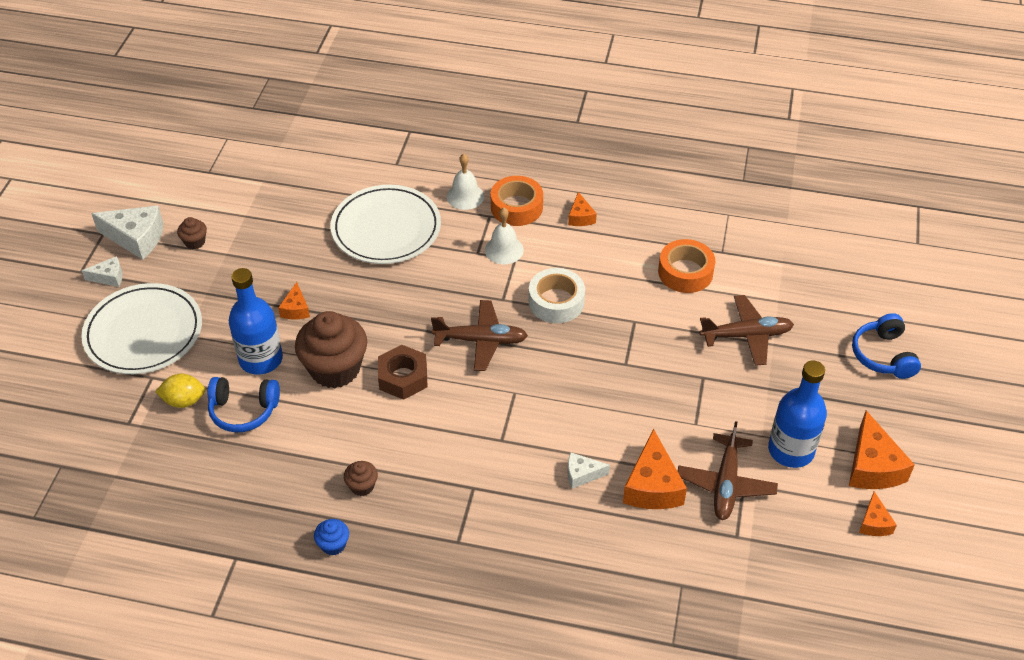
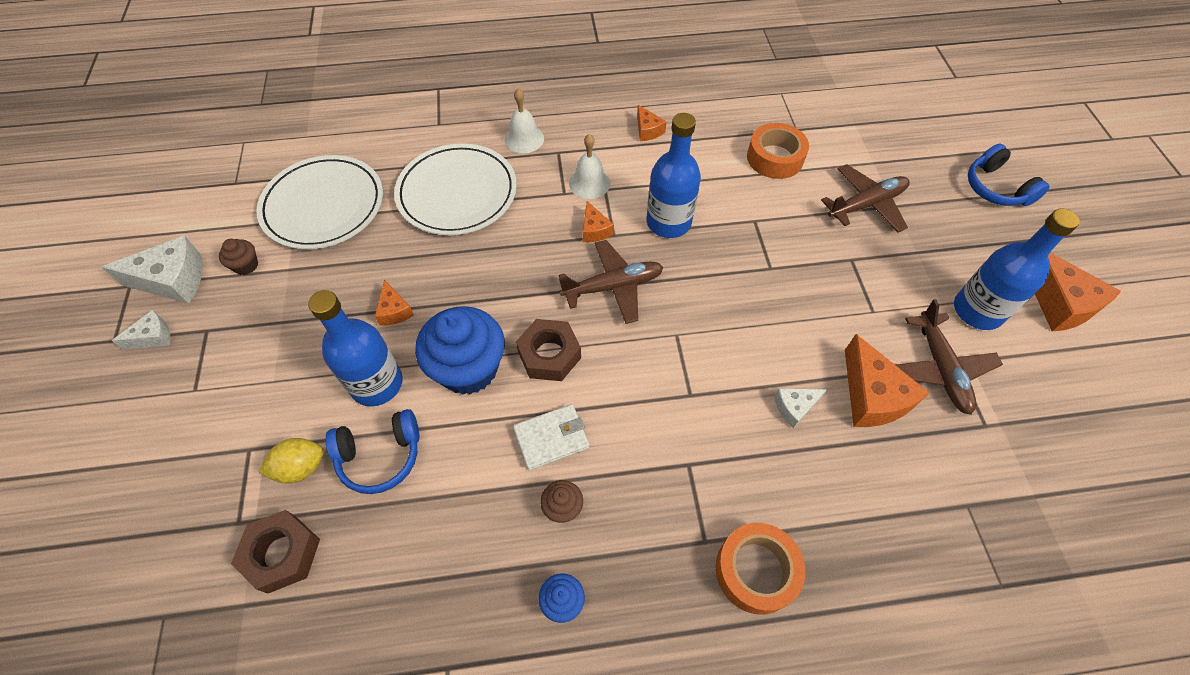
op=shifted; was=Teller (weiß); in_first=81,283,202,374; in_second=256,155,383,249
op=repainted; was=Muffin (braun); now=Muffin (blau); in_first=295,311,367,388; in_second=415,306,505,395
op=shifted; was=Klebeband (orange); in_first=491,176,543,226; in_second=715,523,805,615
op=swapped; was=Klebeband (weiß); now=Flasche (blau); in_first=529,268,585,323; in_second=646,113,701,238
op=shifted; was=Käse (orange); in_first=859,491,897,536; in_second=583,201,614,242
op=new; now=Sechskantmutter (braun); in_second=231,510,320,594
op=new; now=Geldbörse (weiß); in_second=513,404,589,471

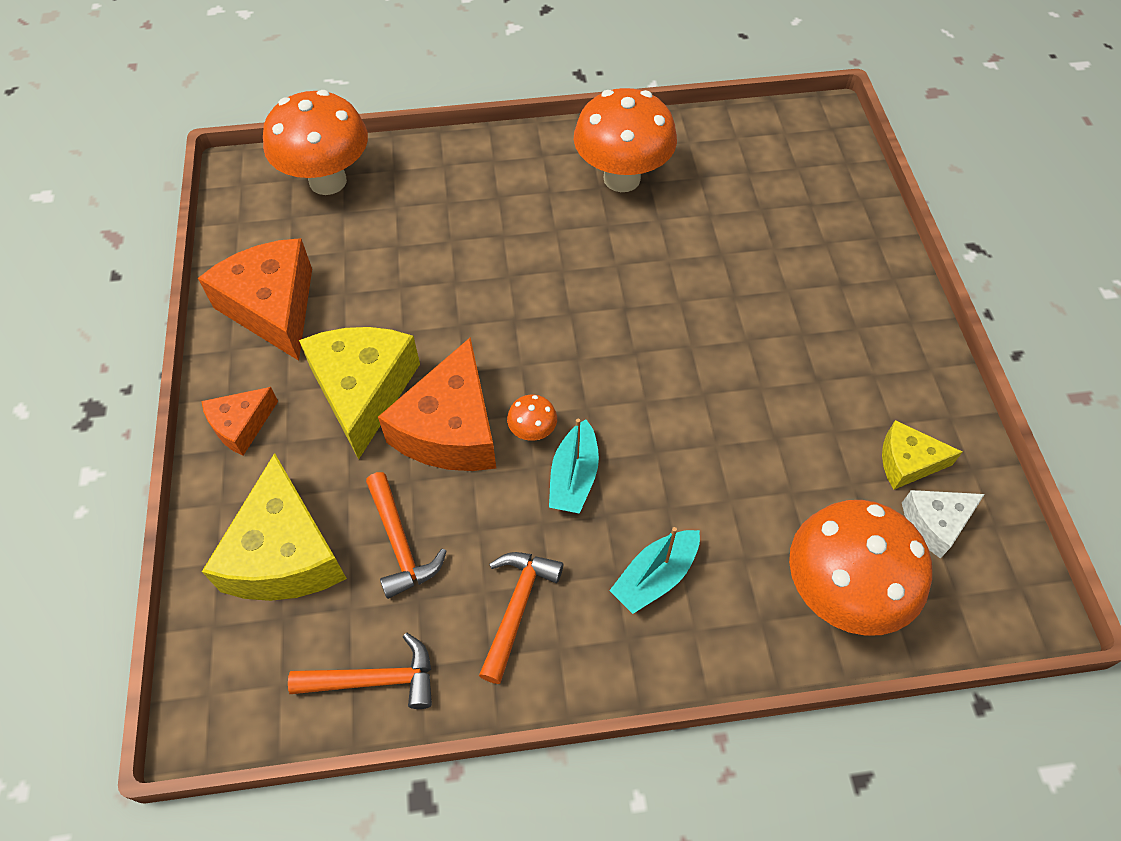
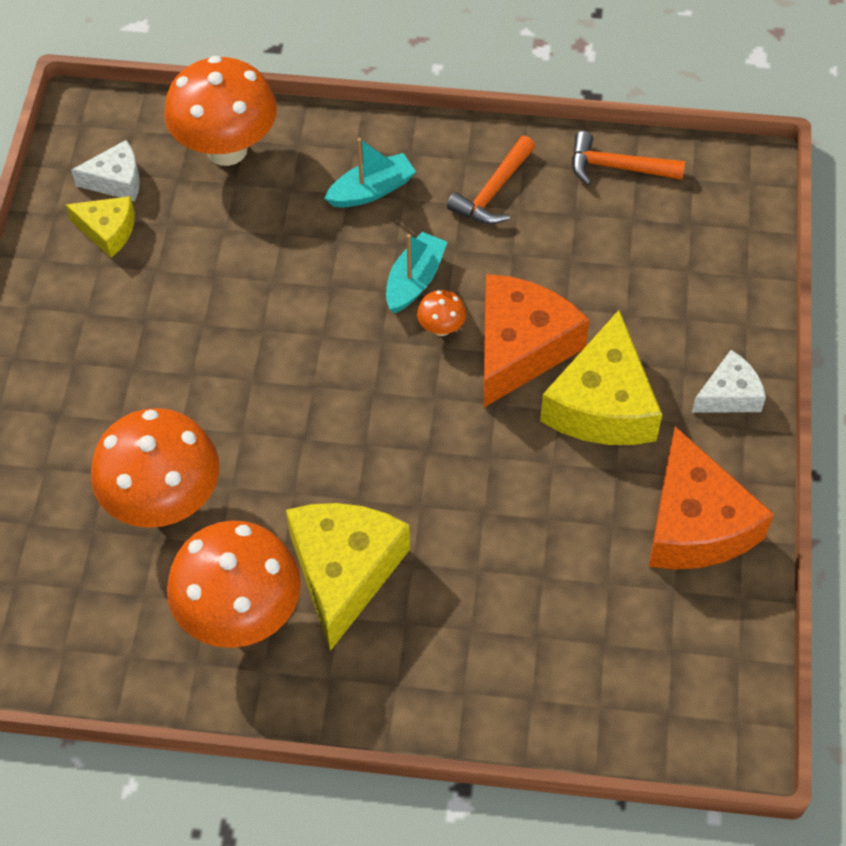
op=repainted; was=Käse (orange); now=Käse (weiß); in_first=201,387,278,456; in_second=692,350,766,413
op=shifted; was=Käse (gelb); in_first=202,453,347,601; in_second=286,503,410,651
op=shifted; was=Pilz (orange); in_first=263,90,368,195; in_second=91,408,219,528
op=gone; was=Hammer (orange); in_first=366,472,447,599

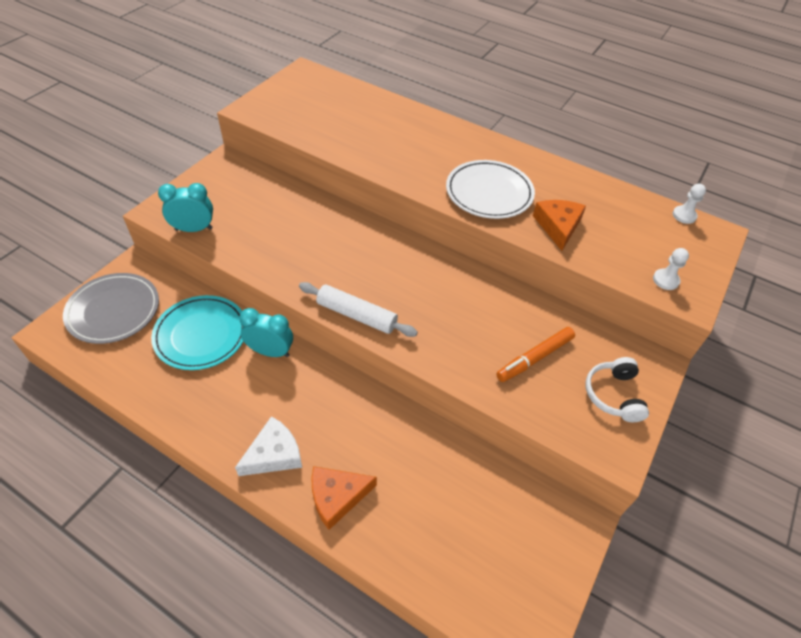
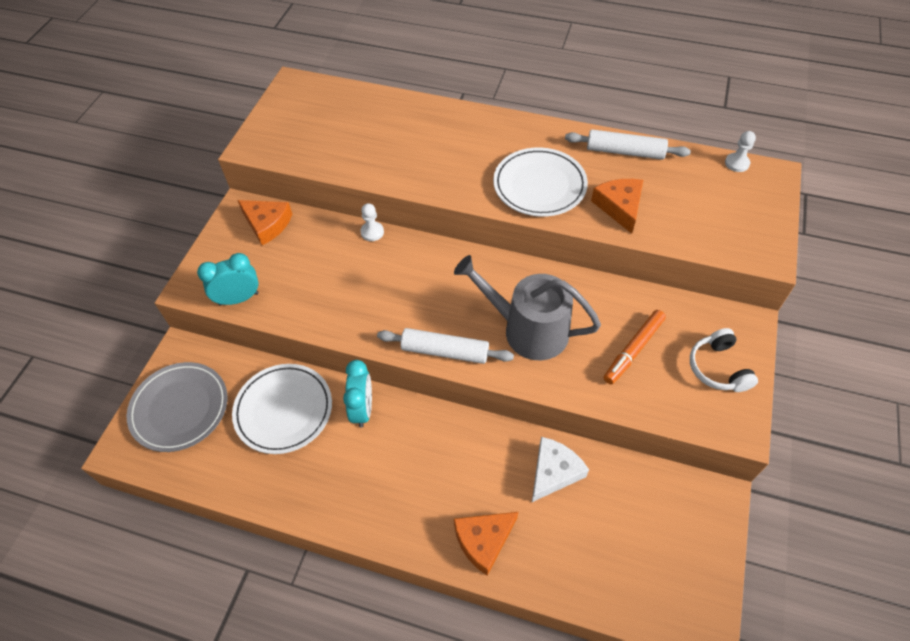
op=repainted; was=Teller (türkis); now=Teller (weiß); in_first=151,295,244,370; in_second=232,364,332,454
op=shifted; was=Käse (weiß); in_first=235,416,302,476; in_second=532,437,589,502
op=rotated; was=Wecker (türkis); in_first=239,308,293,357; in_second=343,360,372,428; clockwise=90
op=shifted; was=Bauer (weiß); in_first=653,248,689,290; in_second=360,203,384,241
op=new; now=Käse (orange); in_second=237,200,292,245
op=new; now=Gießkanne (grau); in_second=454,255,601,360
op=new; now=Nudelholz (weiß); in_second=565,129,691,160

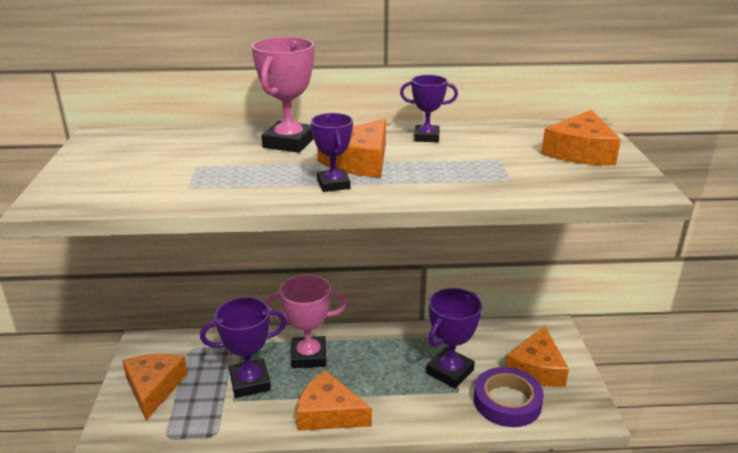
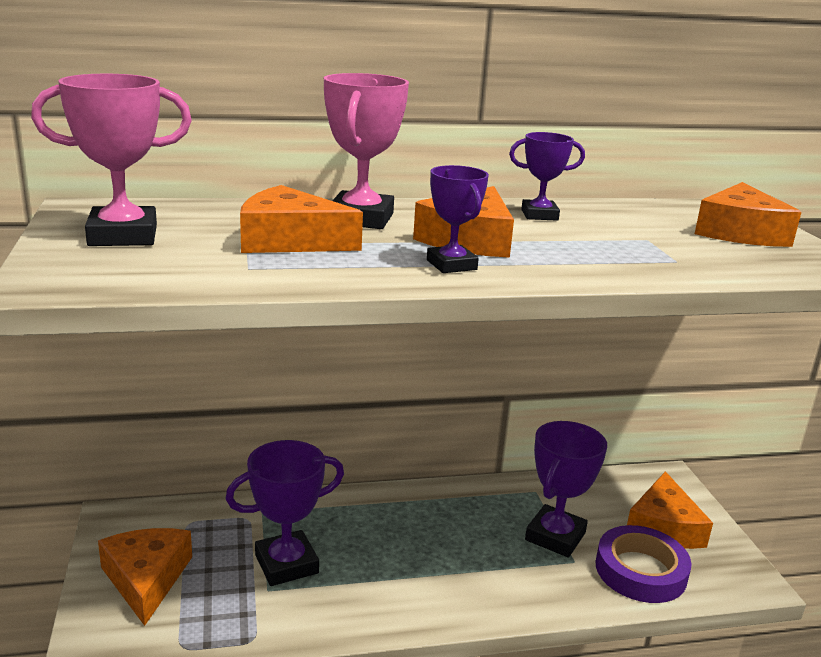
op=shifted; was=Pokal (rosa); in_first=265,274,347,368; in_second=31,74,192,246
op=shifted; was=Käse (orange); in_first=297,370,372,431; in_second=240,185,363,253

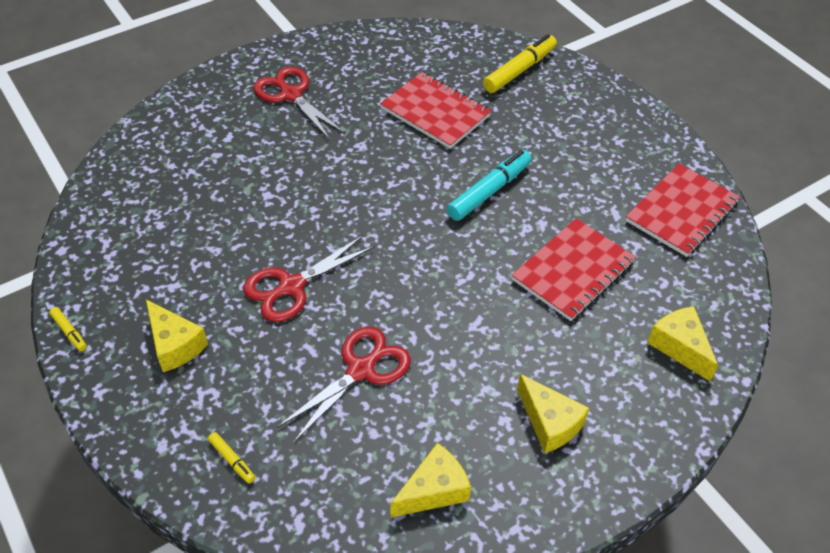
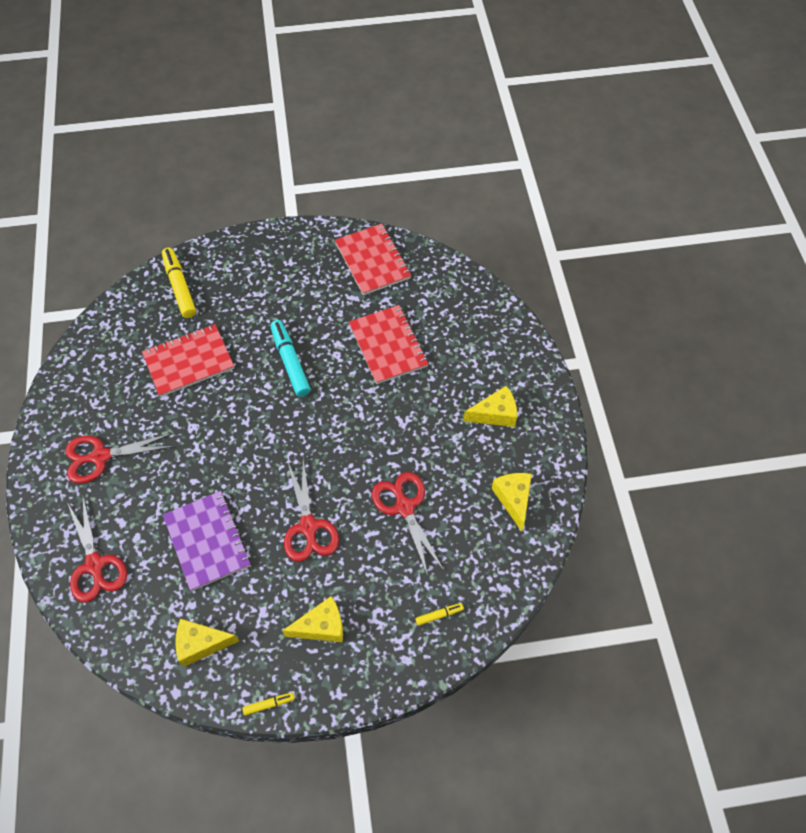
op=shifted; was=Käse (gelb); in_first=647,306,718,382; in_second=175,619,239,667
op=new; now=Schere (rot); in_second=67,497,127,602
op=new; now=Notizbuch (lila); in_second=163,491,251,591

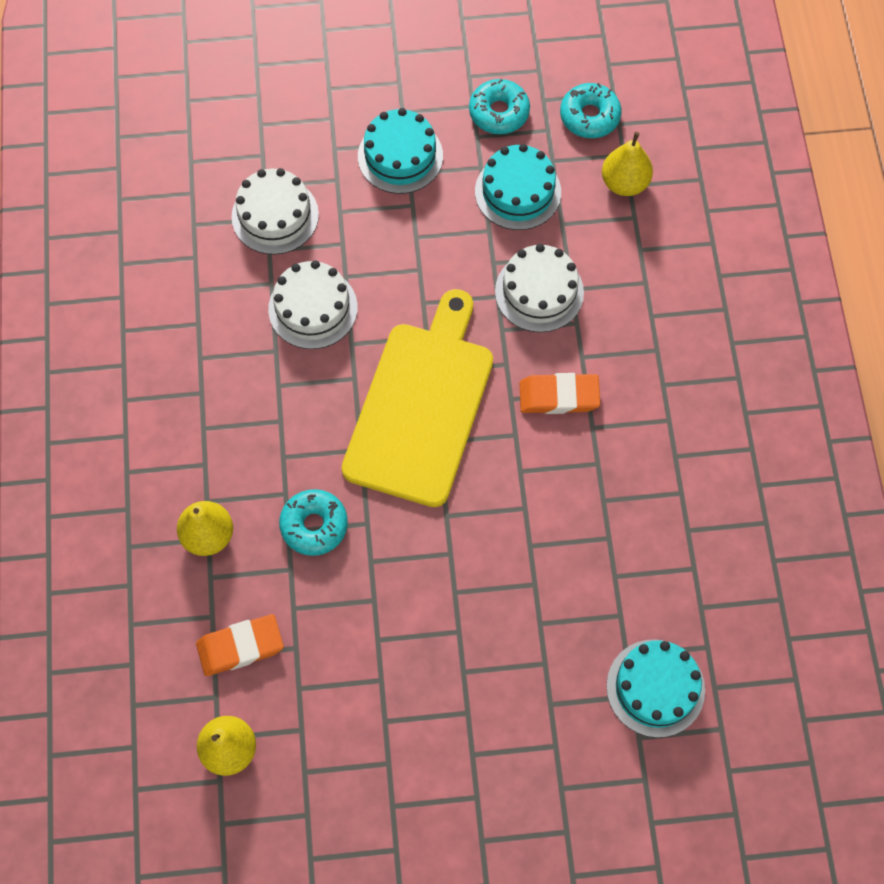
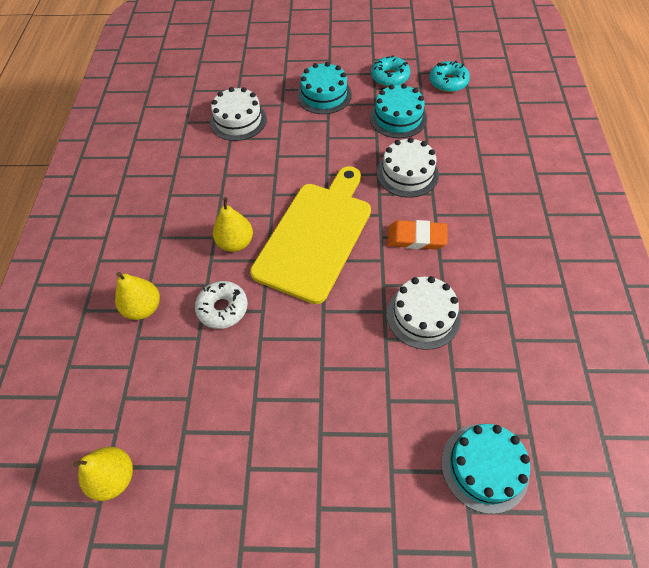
op=gone; was=Radiergummi (orange); in_first=196,614,284,676
op=shifted; was=Kuchen (weiß); in_first=268,260,358,349; in_second=387,276,461,350
op=repainted; was=Donut (türkis); now=Donut (weiß); in_first=279,489,348,556; in_second=195,281,248,329
op=shifted; was=Birne (gelb); in_first=602,132,653,196; in_second=213,197,253,252

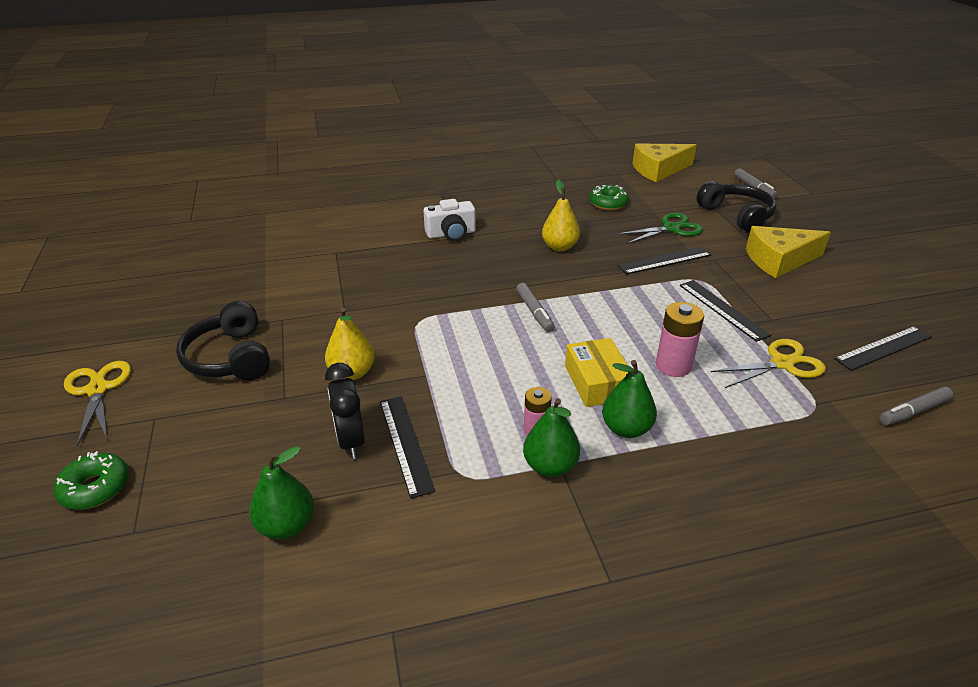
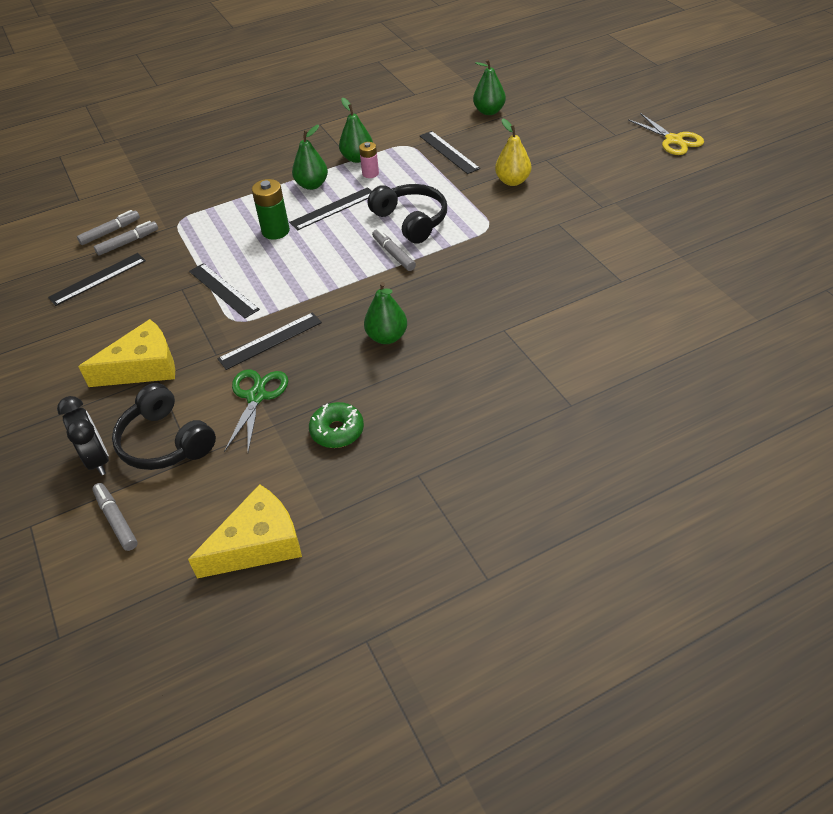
op=gone; was=Donut (grün); in_first=54,451,129,509
op=shifted; was=Kopfhörer (schwarz); in_first=176,301,270,380; in_second=368,184,447,244
op=shifted; was=Wecker (schwarz); in_first=325,363,365,459; in_second=57,396,109,475
op=gone; was=Kamera (weiß); in_first=424,199,476,241
op=repainted; was=Birne (gelb); now=Birne (grün); in_first=542,180,580,251; in_second=364,282,407,344
op=swapped; was=Schachtel (gelb); now=Lineal (schwarz); in_first=565,338,628,407; in_second=289,187,372,230
op=rotated; was=Schere (grün); in_first=617,213,703,244; in_second=224,369,288,452; clockwise=135
op=repainted; was=Batterie (rosa); now=Batterie (grün); in_first=656,302,704,377; in_second=252,179,290,240
op=gone; was=Schere (gelb); in_first=711,339,826,388
op=new; now=Filzstift (grau); in_second=94,221,158,256

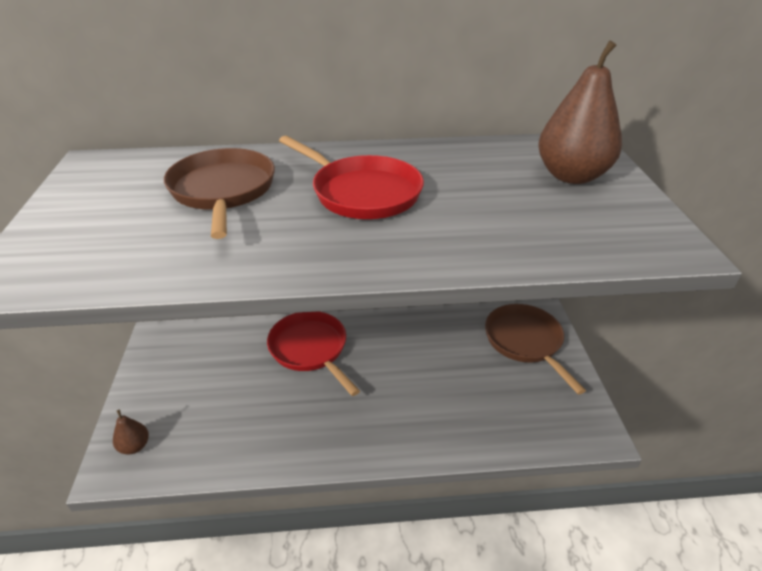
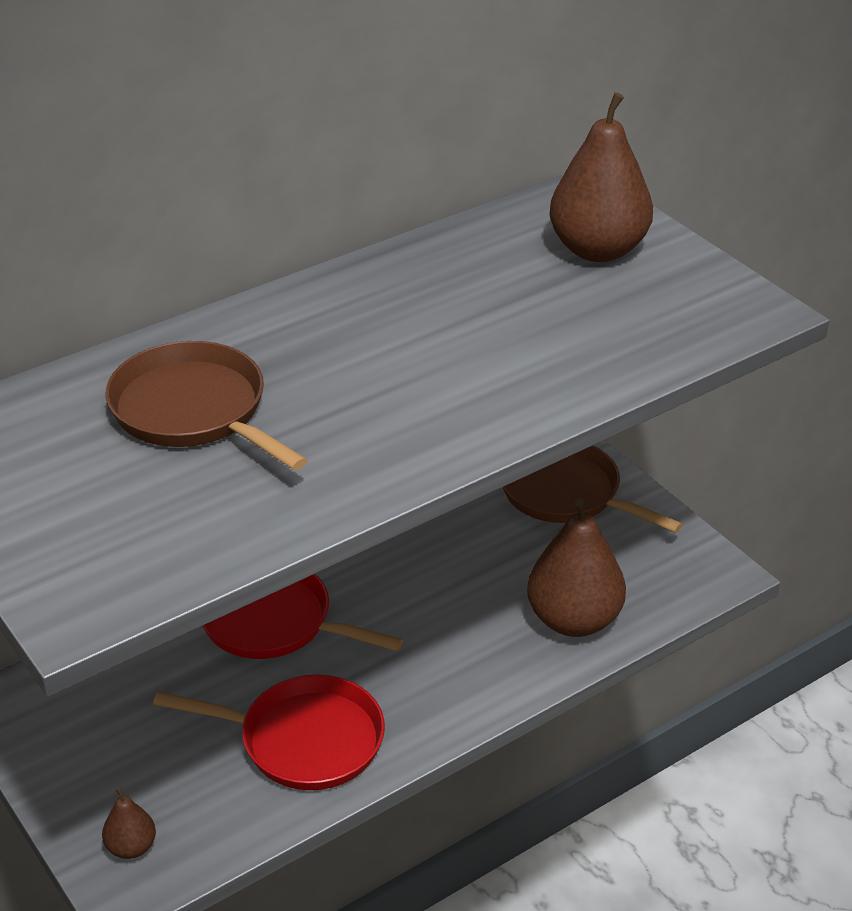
op=shifted; was=Pfanne (rot); in_first=279,136,424,219; in_second=153,675,385,790
op=new; now=Birne (braun); in_second=527,499,626,637

